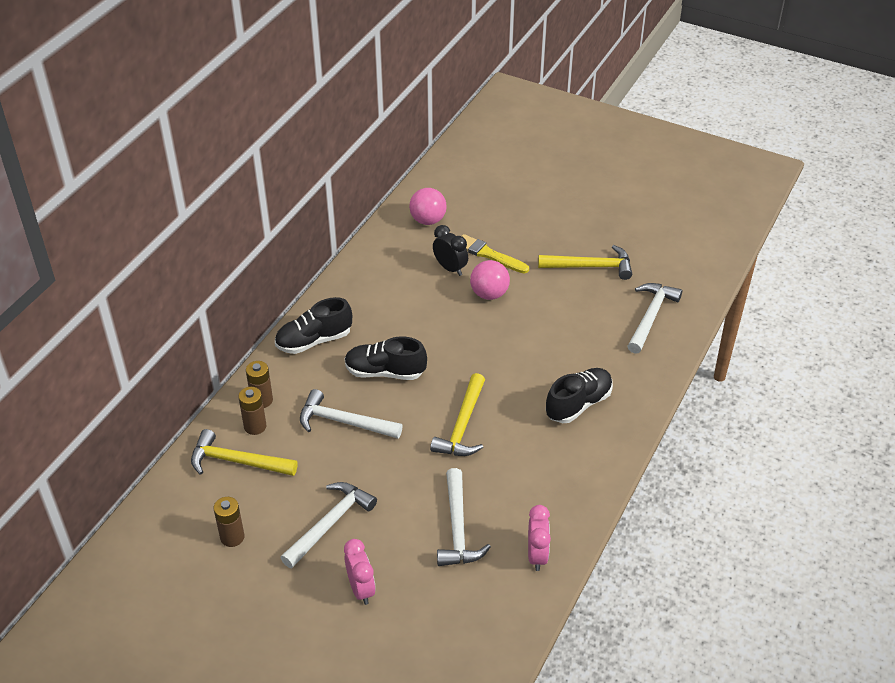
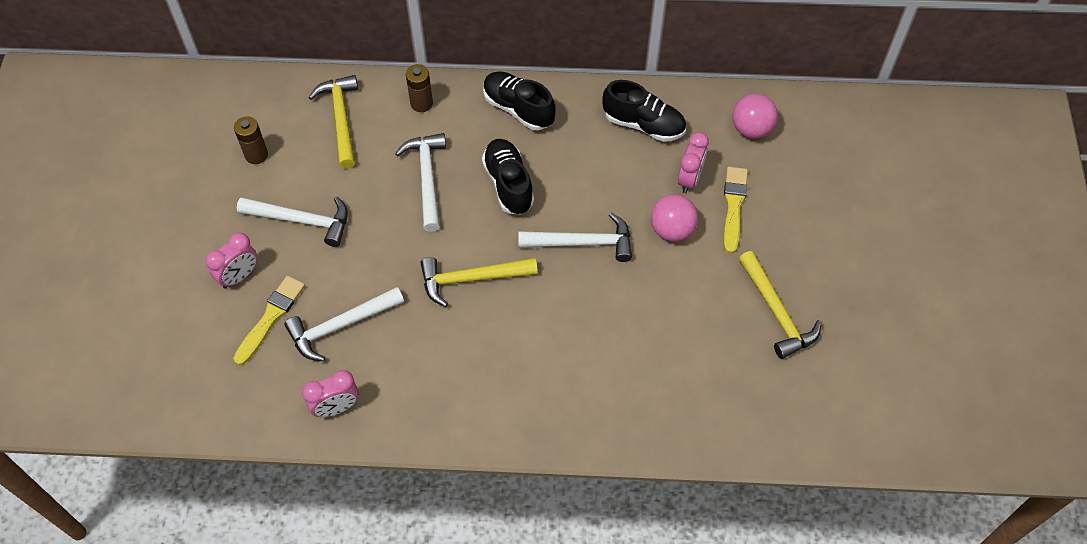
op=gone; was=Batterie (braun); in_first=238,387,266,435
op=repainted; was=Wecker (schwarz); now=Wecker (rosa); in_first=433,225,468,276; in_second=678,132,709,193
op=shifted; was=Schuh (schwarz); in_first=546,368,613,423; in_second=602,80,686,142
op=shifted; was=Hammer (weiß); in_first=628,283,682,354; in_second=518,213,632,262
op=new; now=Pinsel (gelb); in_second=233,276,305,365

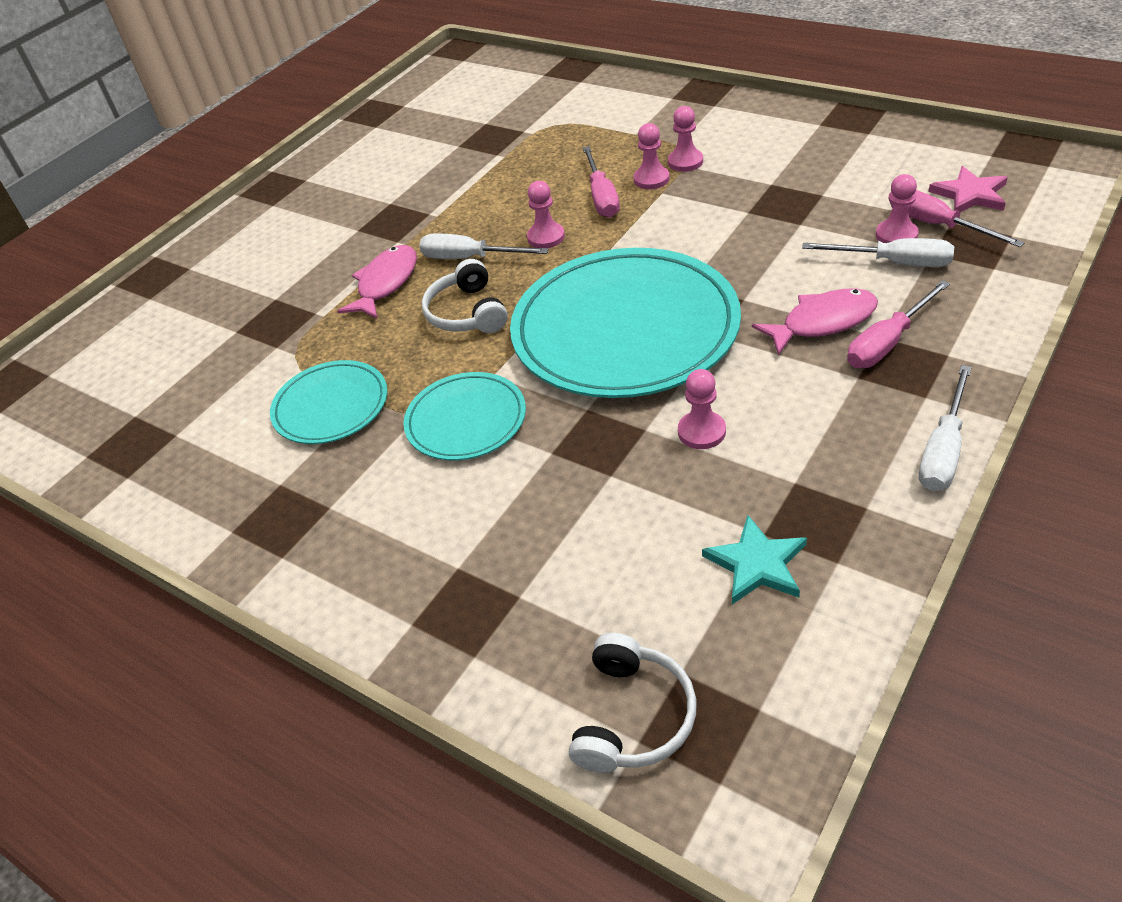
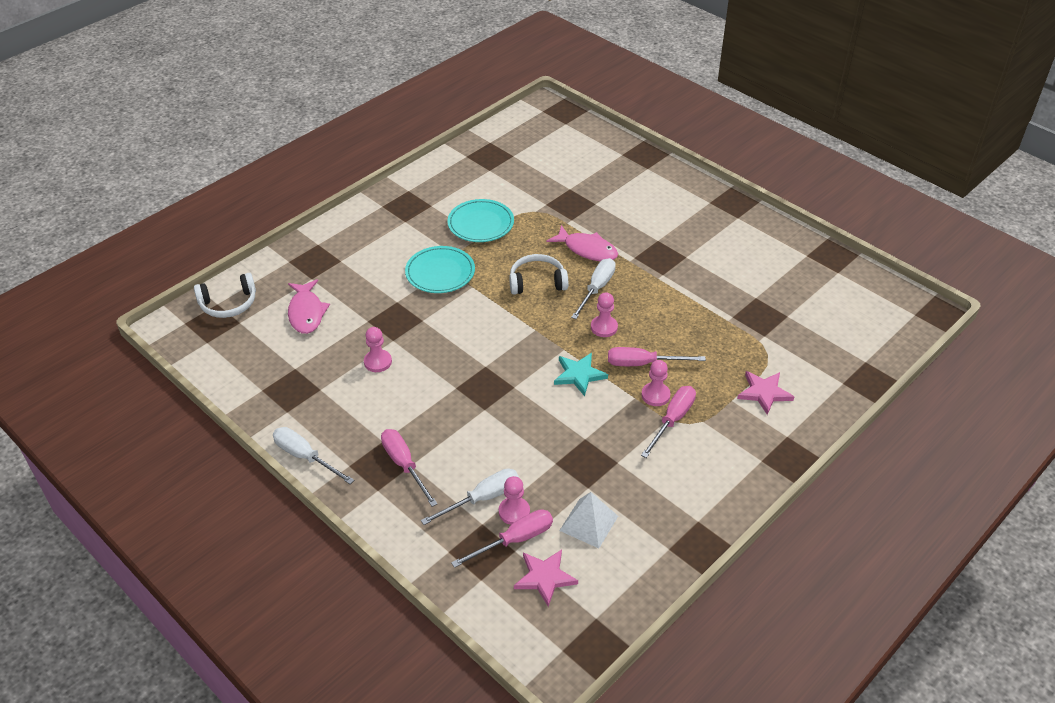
op=gone; was=Teller (türkis); in_first=510,248,741,398
op=rotated; was=Kopfhörer (weiß); in_first=569,633,696,773; in_second=194,273,256,318; clockwise=-45
op=swapped; was=Bauer (rosa); now=Schraubenzieher (rosa); in_first=668,106,703,172; in_second=641,386,696,458
op=shifted; was=Stern (türkis); in_first=702,515,807,604; in_second=554,353,608,396
op=shifted; was=Fisch (rosa); in_first=752,288,878,355; in_second=288,279,330,334
op=rotated; was=Schraubenzieher (weiß); in_first=802,238,954,267; in_second=421,468,519,525; clockwise=-150
op=new; now=Pyramide (weiß); in_second=559,492,618,548
op=new; now=Stern (rosa); in_second=737,371,794,415

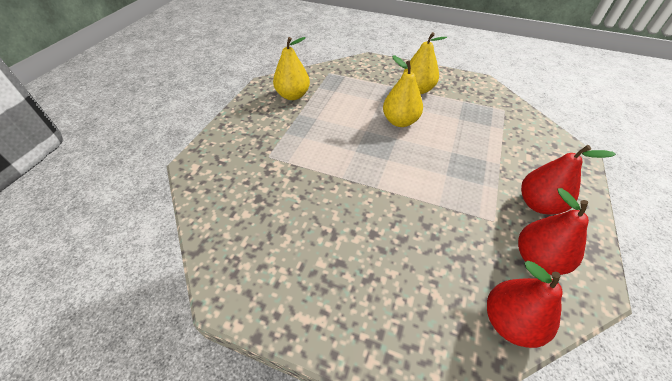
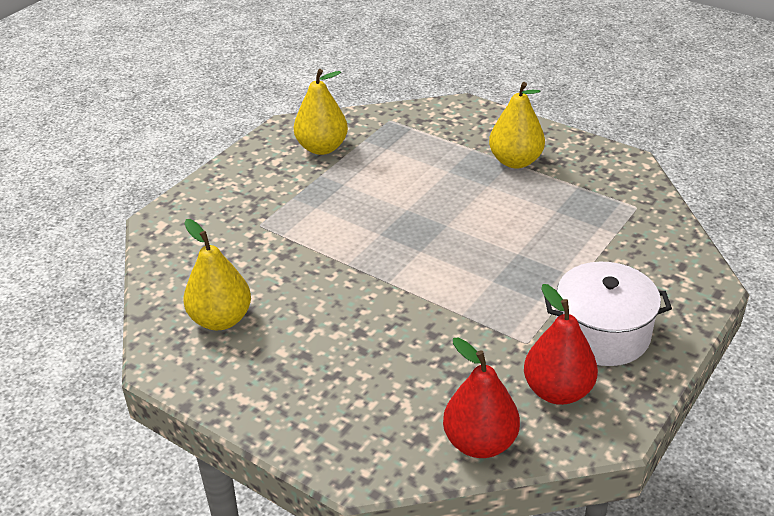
op=shifted; was=Birne (gelb); in_first=383,56,423,127; in_second=184,219,251,330
op=swapped; was=Birne (rot); now=Kochtopf (weiß); in_first=521,145,616,215; in_second=544,262,672,366

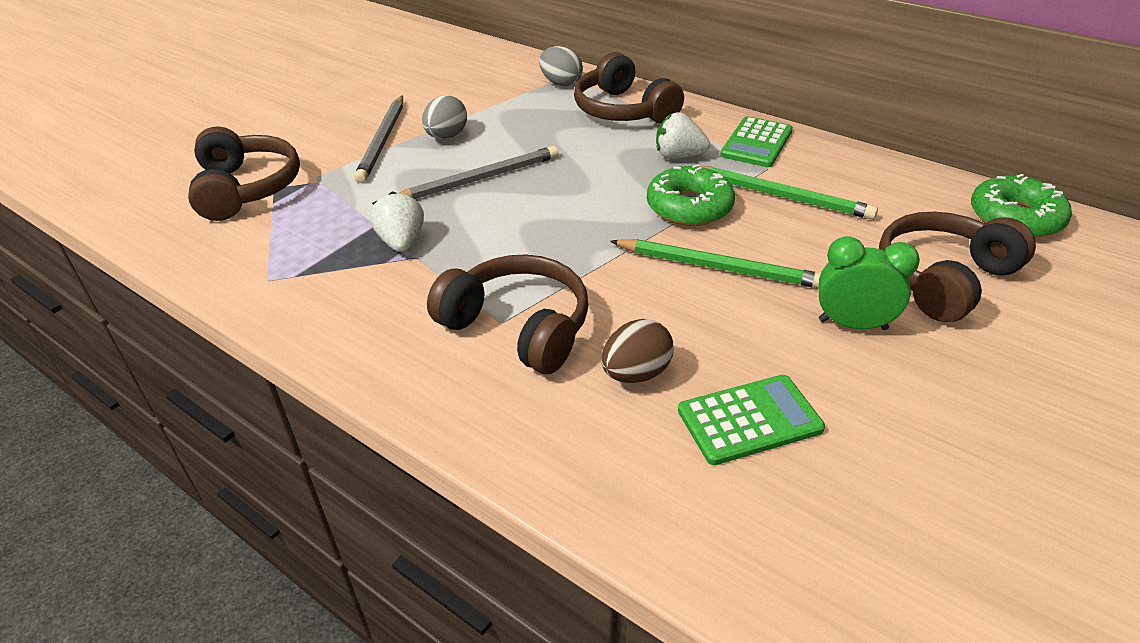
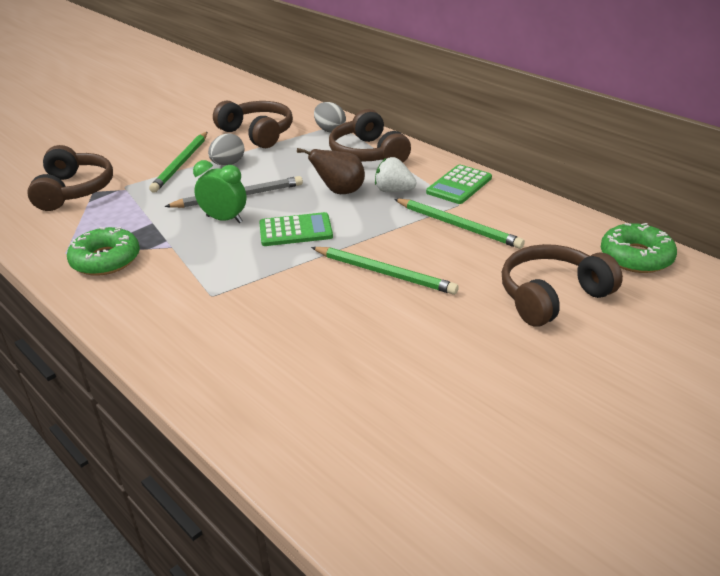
op=repainted; was=Bleistift (grau); now=Bleistift (grün); in_first=354,95,403,183; in_second=149,132,207,193
op=gone; was=Erdbeere (weiß); in_first=370,191,424,252
op=shifted; was=Kopfhörer (braun); in_first=427,255,589,374; in_second=213,100,293,148
op=gone; was=Ei (braun); in_first=601,319,674,383
op=shifted; was=Donut (grün); in_first=647,164,735,226; in_second=67,227,140,276
op=shifted; was=Taschenrechner (grün); in_first=678,375,825,465; in_second=259,212,333,246
op=shifted; was=Wecker (grün); in_first=819,236,920,330; in_second=193,160,247,223
op=new; now=Birne (braun); in_second=297,148,365,194

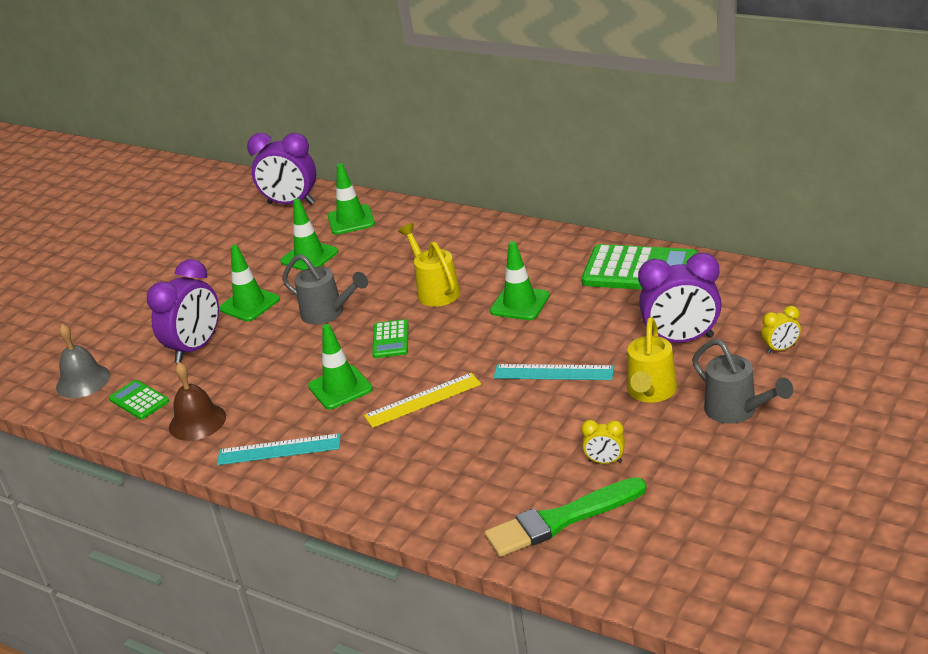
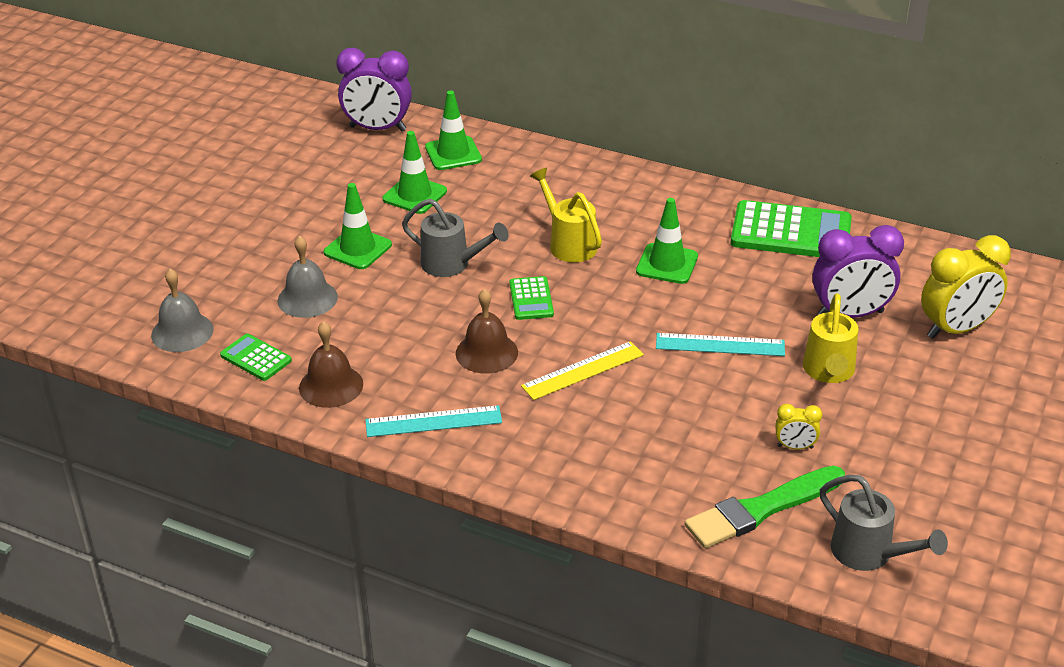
op=swapped; was=Wecker (lila); now=Glocke (grau); in_first=147,259,219,363; in_second=278,236,338,318
op=swapped; was=Leitkegel (grün); now=Glocke (braun); in_first=308,324,373,409; in_second=456,289,518,373
op=shifted; was=Gießkanne (grau); in_first=692,339,793,424; in_second=820,475,948,571
op=scaled; was=Wecker (gelb); in_first=761,306,801,354; in_second=921,235,1011,339; ratio=2.1

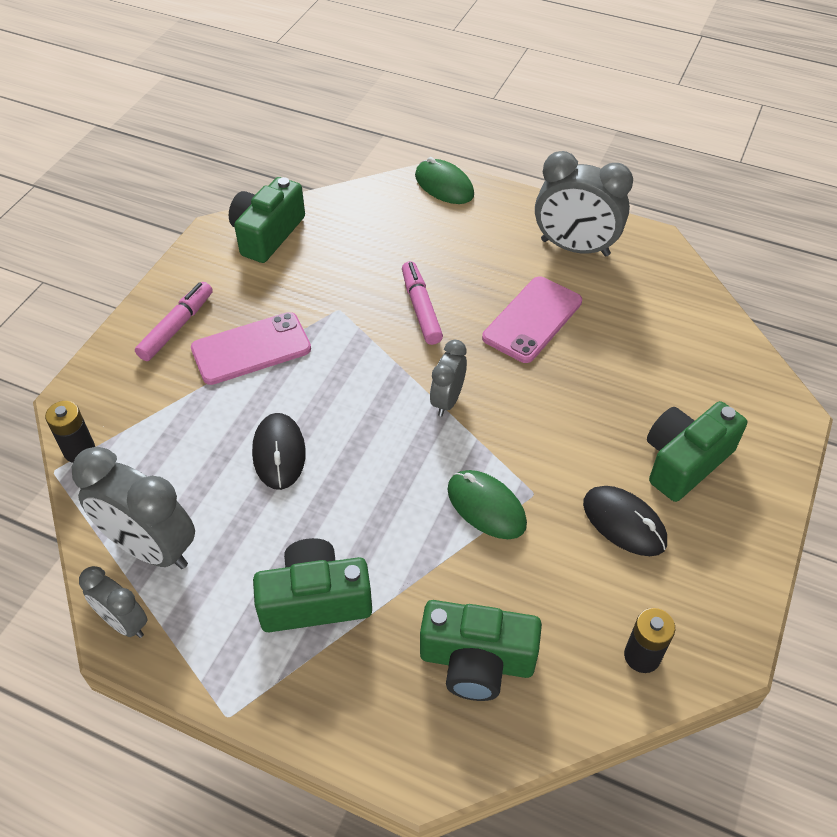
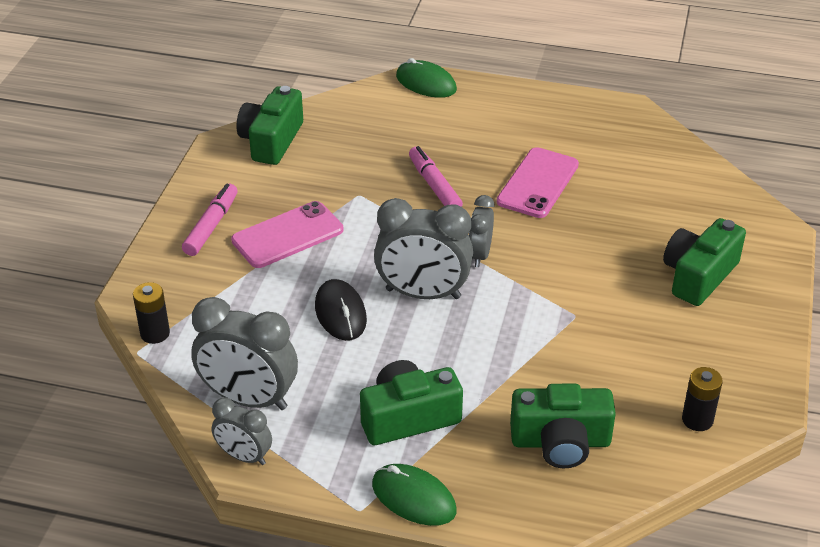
op=shifted; was=Computermaus (grün); in_first=447,470,527,539; in_second=372,464,457,526
op=shifted; was=Wecker (grau); in_first=535,151,633,256; in_second=374,198,473,299
op=gone; was=Computermaus (schwarz); in_first=583,486,667,556

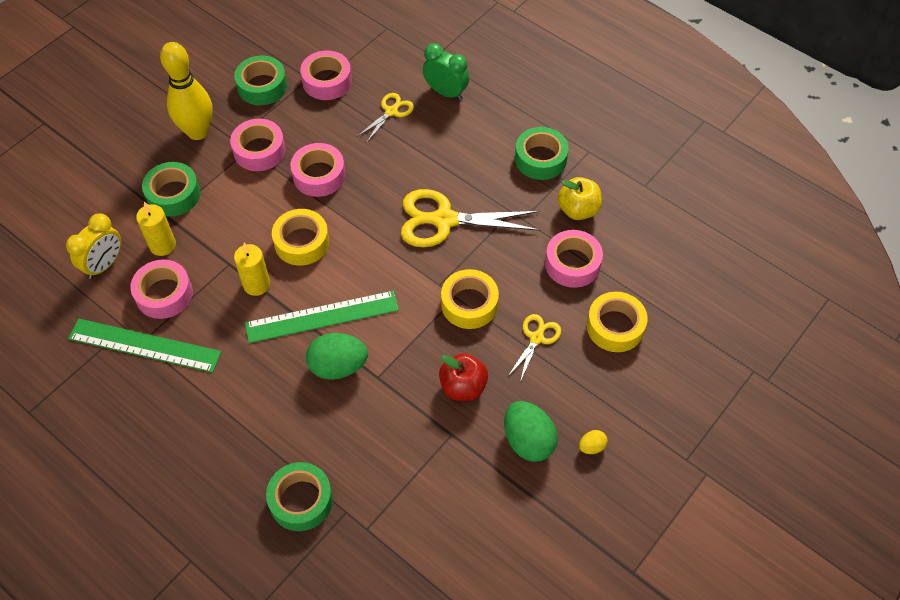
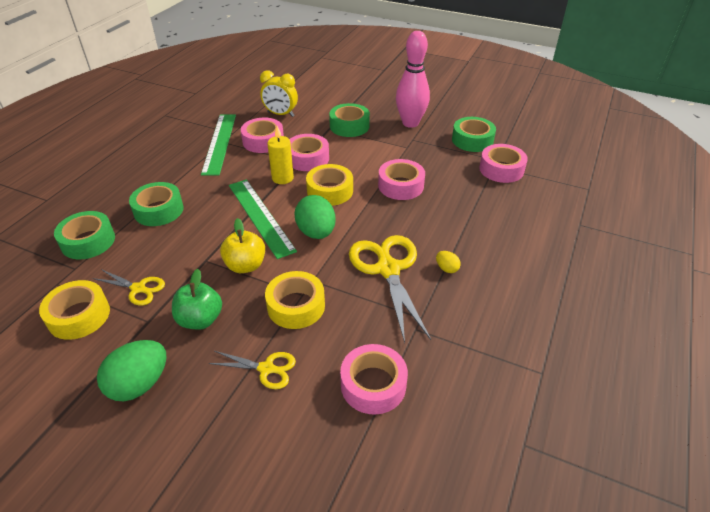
op=gone; was=Kerze (gelb); in_first=136,202,176,256
op=repainted; was=Bowlingkegel (gelb); now=Bowlingkegel (rosa); in_first=160,42,213,140; in_second=396,31,430,128
op=shifted; was=Klebeband (rosa); in_first=230,119,286,171; in_second=289,134,329,171
op=shifted; was=Ei (grün); in_first=306,333,368,380; in_second=295,195,336,239
op=shifted; was=Schere (gelb); in_first=357,93,414,143; in_second=92,269,165,305
op=gone; was=Wecker (grün); in_first=423,43,469,100
op=repainted; was=Apfel (rot); now=Apfel (grün); in_first=439,353,488,401; in_second=172,269,222,330
op=shifted; was=Klebeband (grün); in_first=515,127,569,180; in_second=129,182,184,226
op=shifted; was=Apfel (gelb); in_first=557,177,602,220; in_second=220,218,265,273
op=shifted; was=Ei (gelb); in_first=579,430,608,454; in_second=436,251,461,273
op=shifted; was=Klebeband (gelb); in_first=587,292,648,352; in_second=39,280,110,340

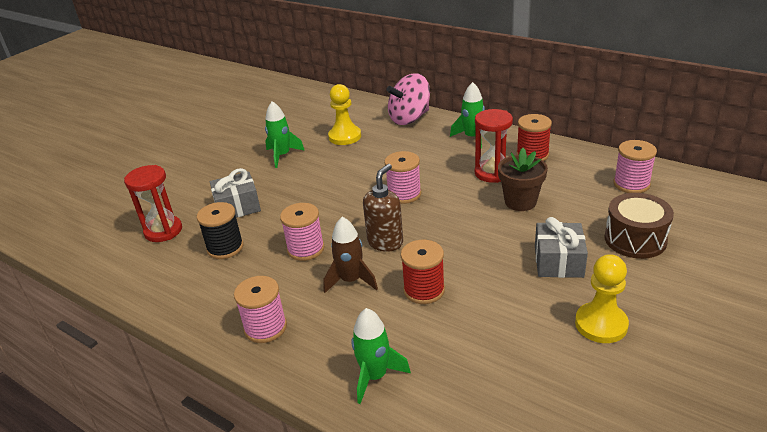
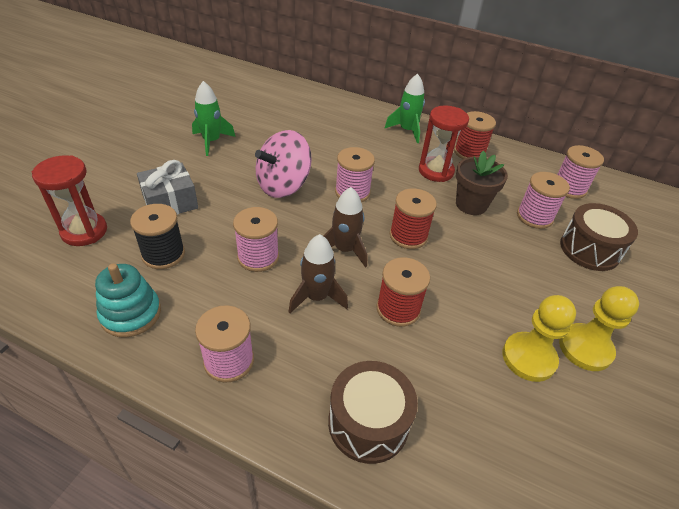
op=shifted; was=Bauer (gelb); in_first=328,84,361,145; in_second=502,295,576,382
op=swapped; was=Rakete (grün); now=Trommel (braun); in_first=351,308,411,404; in_second=328,361,418,464
op=swapped; was=Seifenspender (braun); now=Rakete (braun); in_first=363,164,403,252; in_second=323,187,367,268
op=shifted; was=Kreisel (rosa); in_first=386,73,430,125; in_second=255,130,312,198
op=gone; was=Geschenk (grau); in_first=535,217,588,278
op=new; now=Stapelspielzeug (türkis); in_second=95,263,161,337
op=new; now=Garnrolle (rot); in_second=390,188,437,249
op=new; now=Garnrolle (rosa); in_second=517,172,570,229

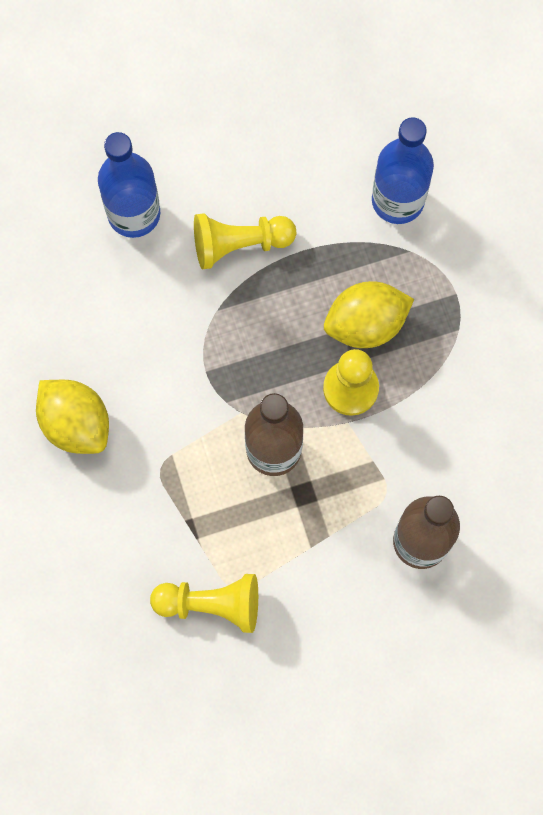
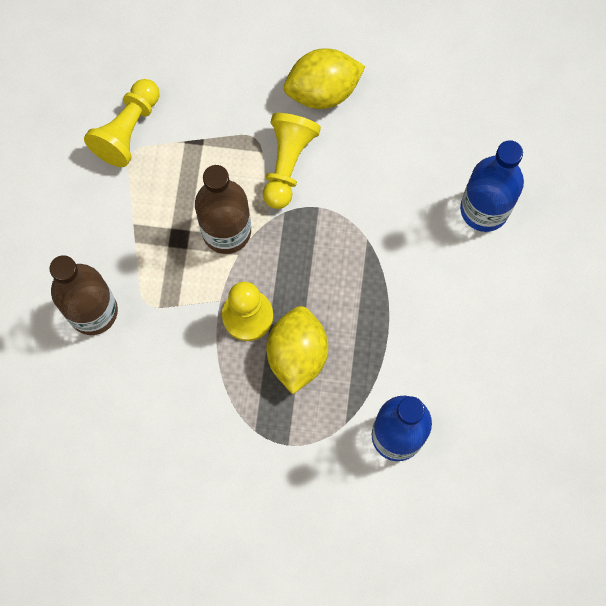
op=shifted; was=Bauer (gelb); in_first=194,213,296,269; in_second=263,113,321,209

